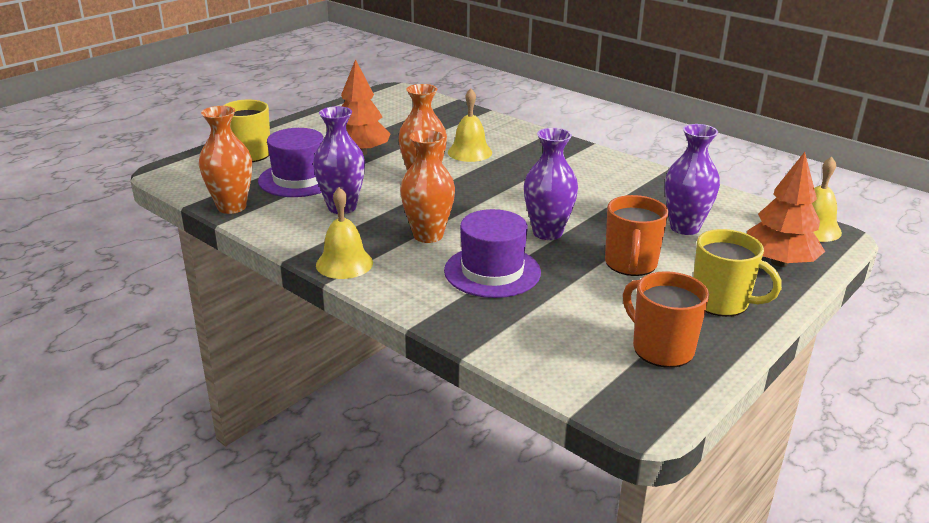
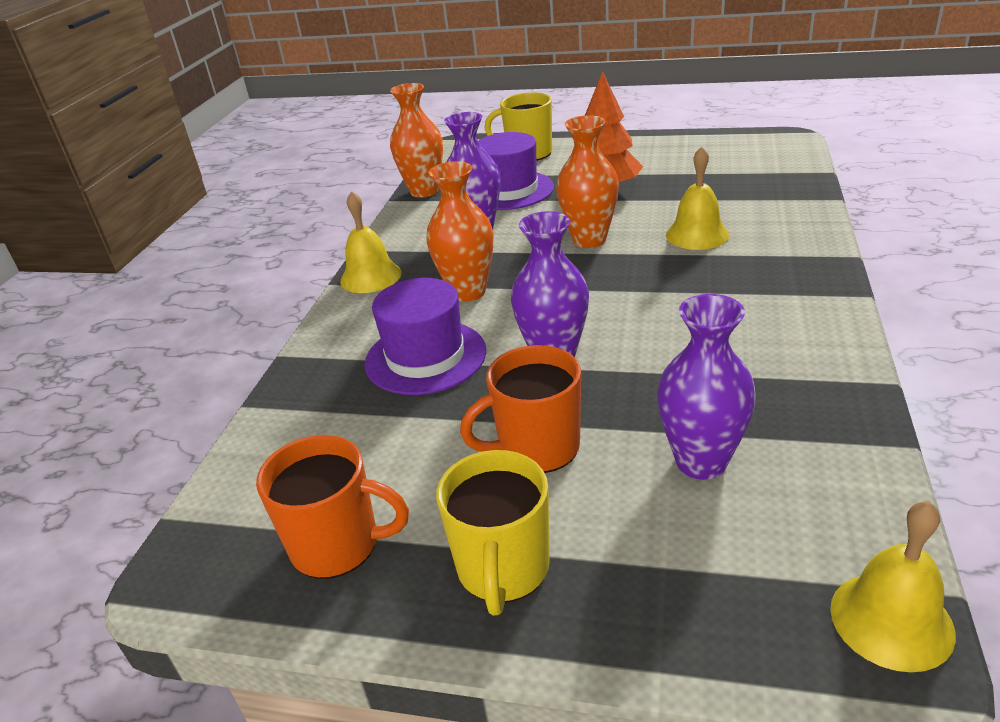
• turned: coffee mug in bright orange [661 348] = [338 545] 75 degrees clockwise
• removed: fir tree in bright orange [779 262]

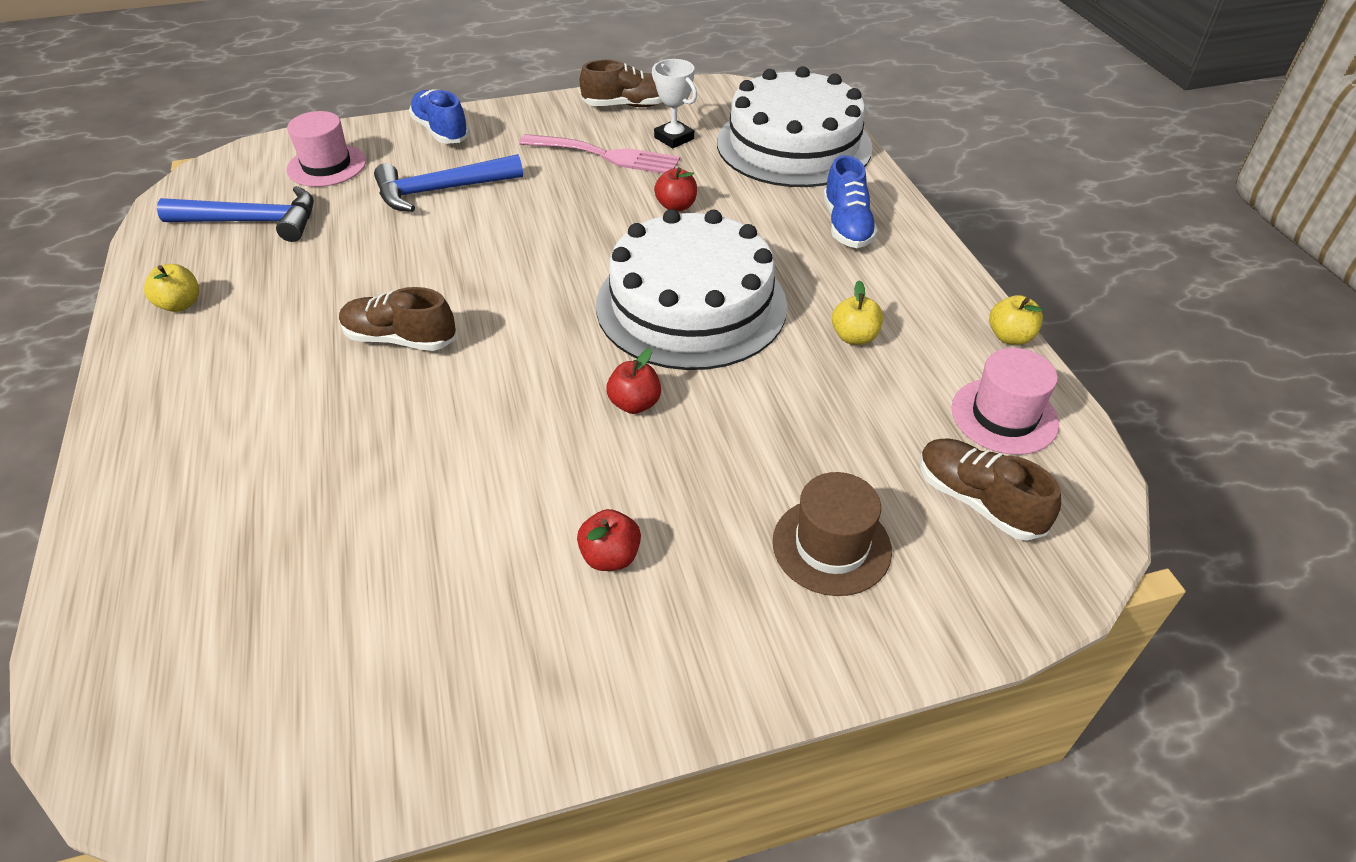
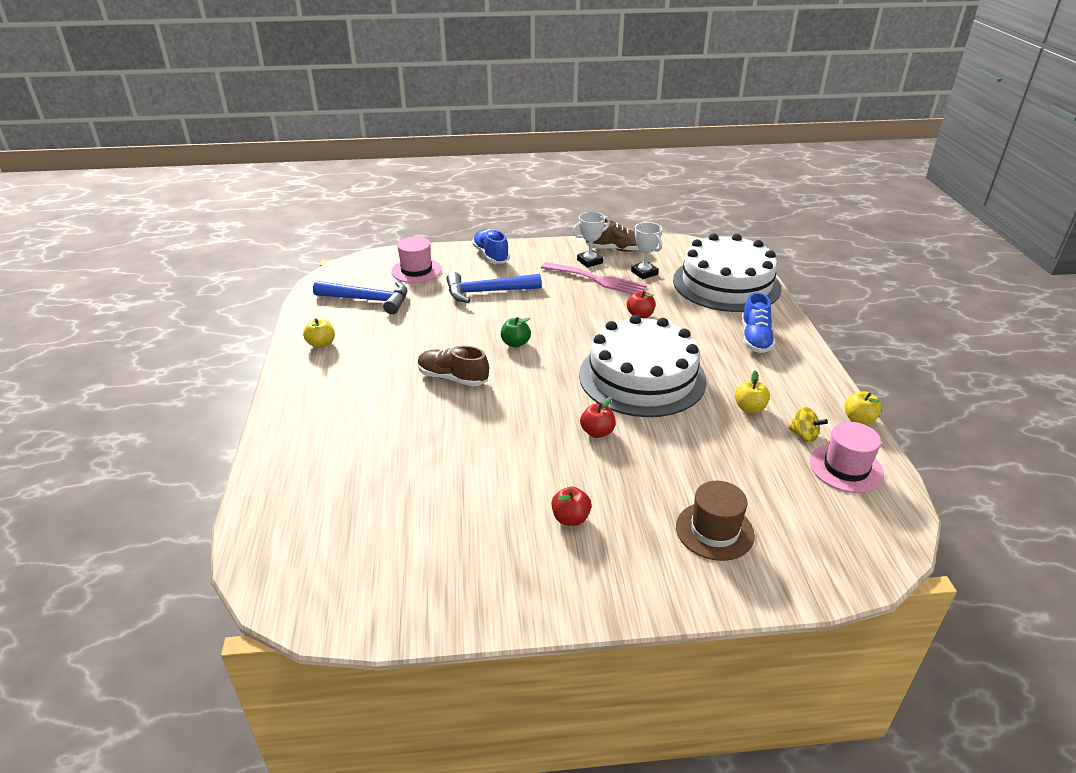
• removed: lace-up shoe in dark brown [977 501]
• added: apple in leaf-green [515 343]
• added: trophy in snow-white [590 261]
• added: toy top in bright yellow [803 435]

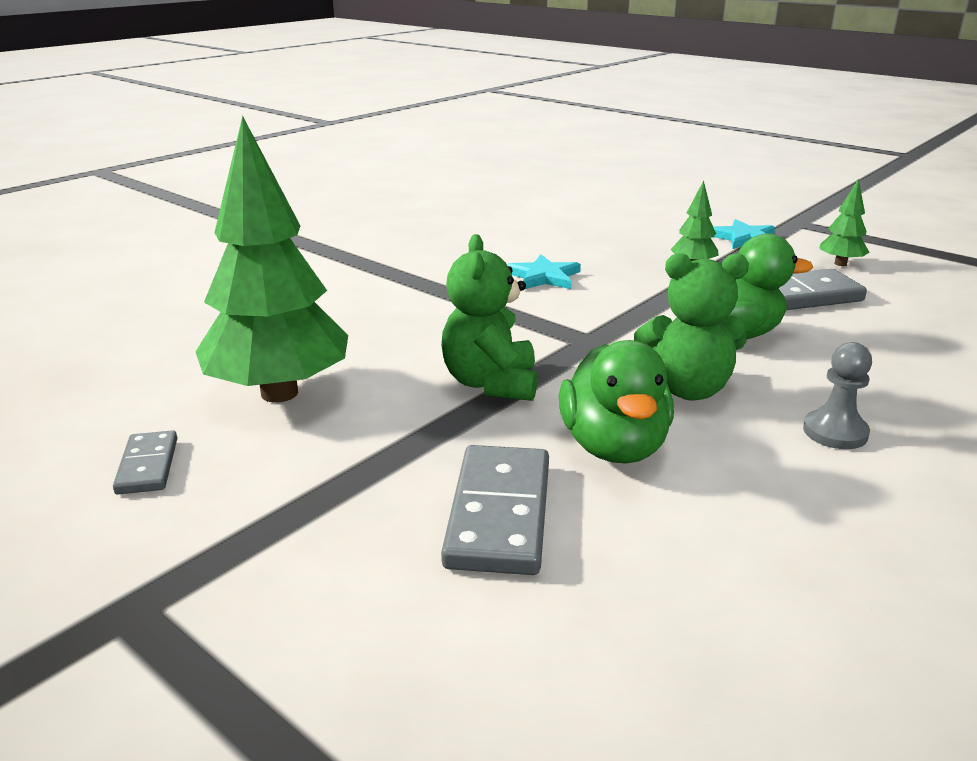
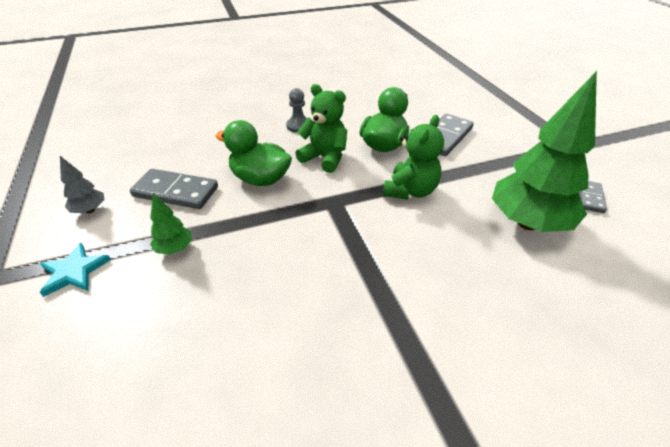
• removed: star shape in aqua [543 277]
• recoloured: fir tree in leaf-green [840 264] to fir tree in gray [90 210]

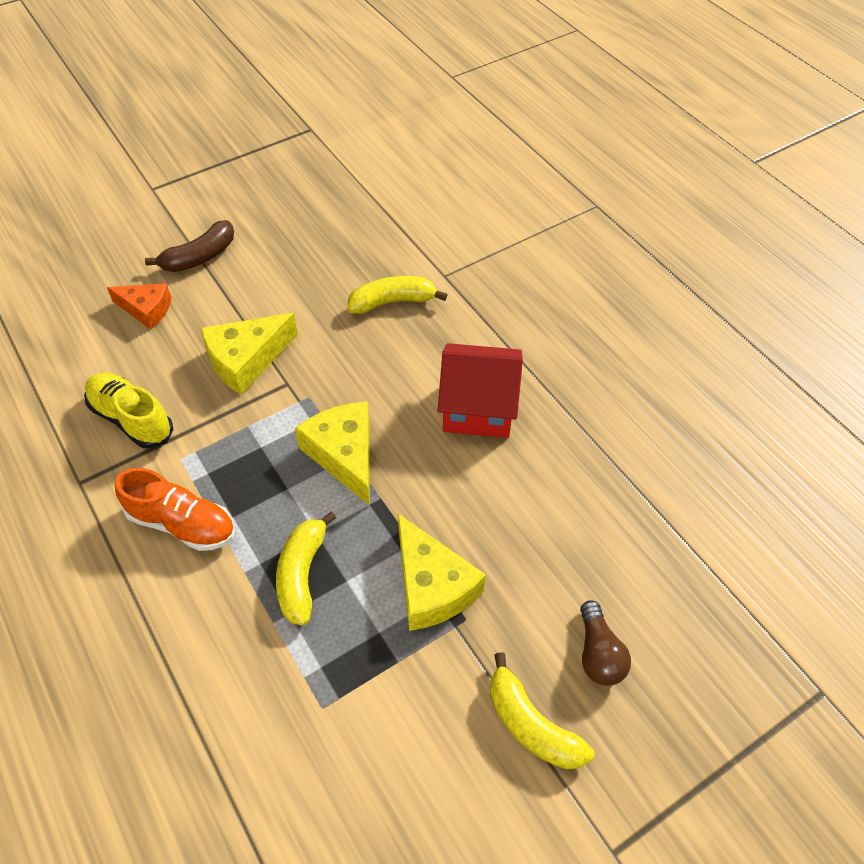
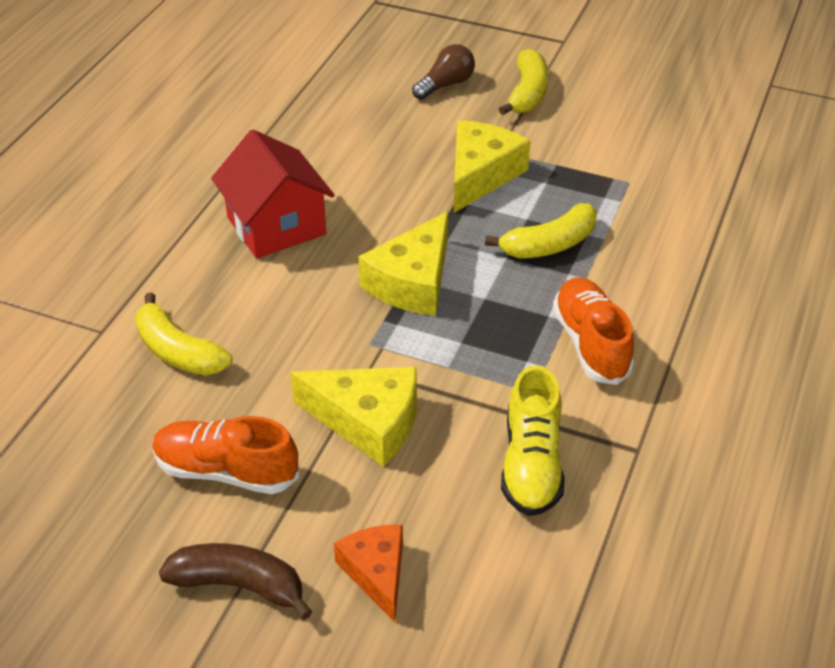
• added: lace-up shoe in bright orange [226 471]

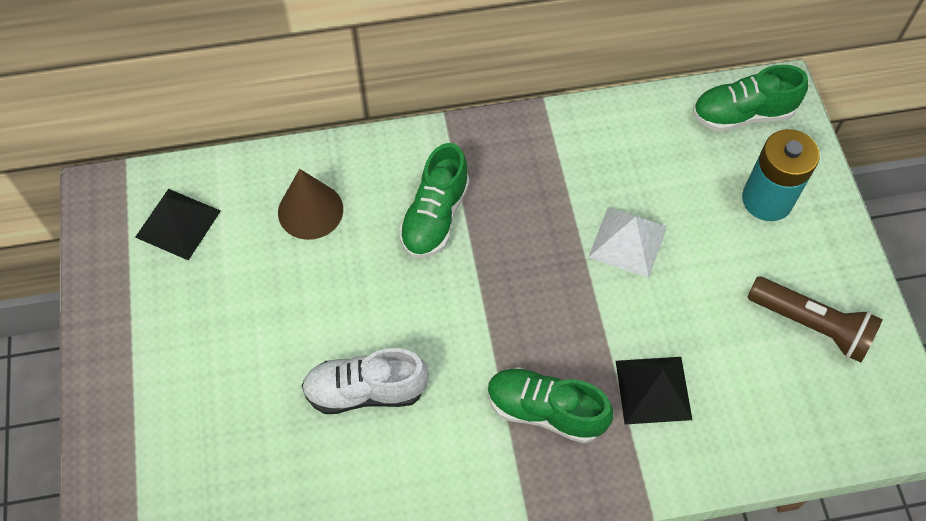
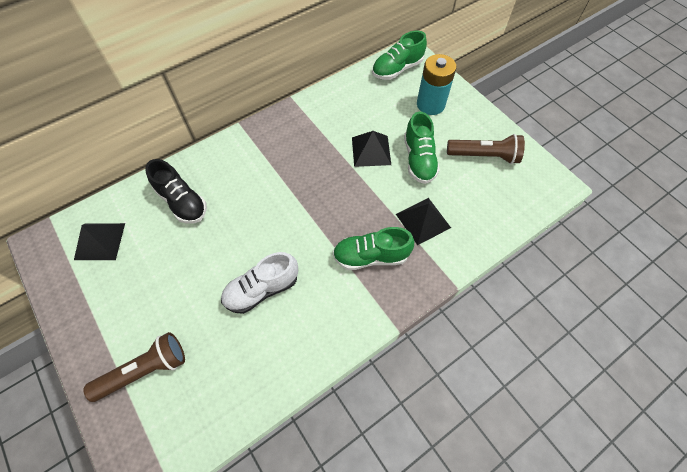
• replaced: cone in dark brown [310 210] to lace-up shoe in black [182 202]
• moved: lace-up shoe in leaf-green [435 217] to [419 159]
• recoloured: pyramid shape in snow-white [628 241] to pyramid shape in black [371 151]
• added: torch in dark brown [144 370]

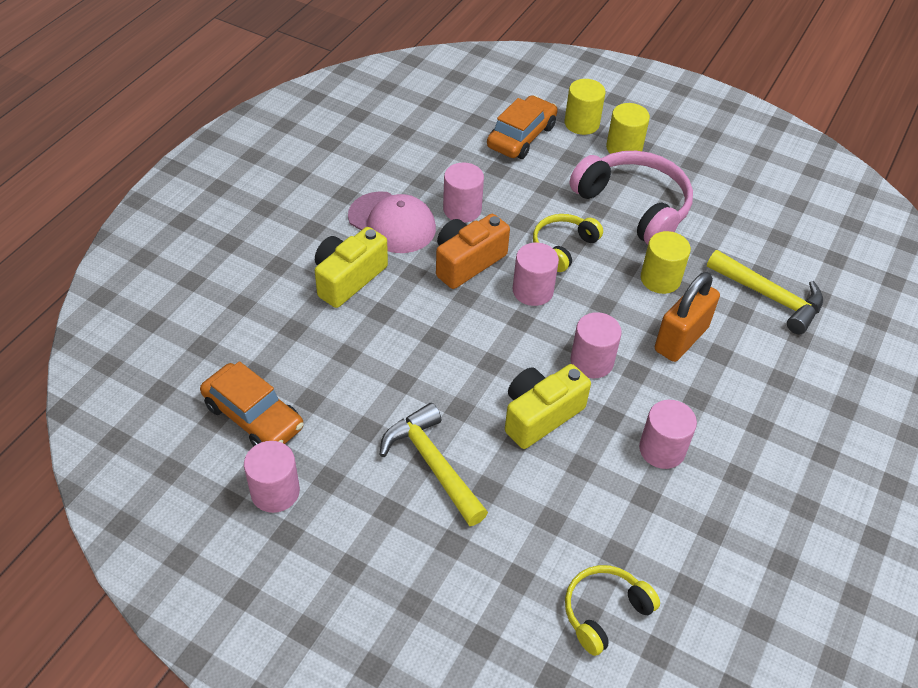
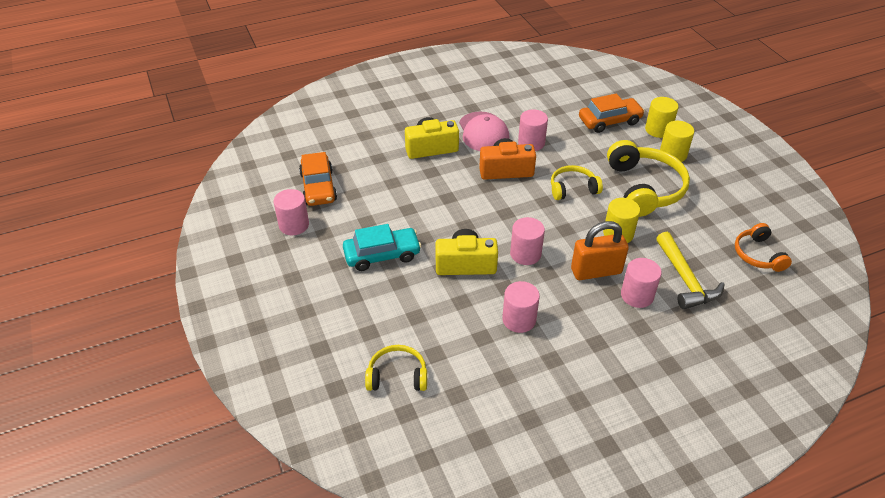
• replaced: carpenter's hammer in bright yellow [432 464] to toy car in aqua [382 255]
• moved: cylinder in rose-pink [533 291] to [637 295]
• recoloured: over-ear headphones in rose-pink [634 206] to over-ear headphones in bright yellow [644 188]
• added: over-ear headphones in bright orange [758 255]

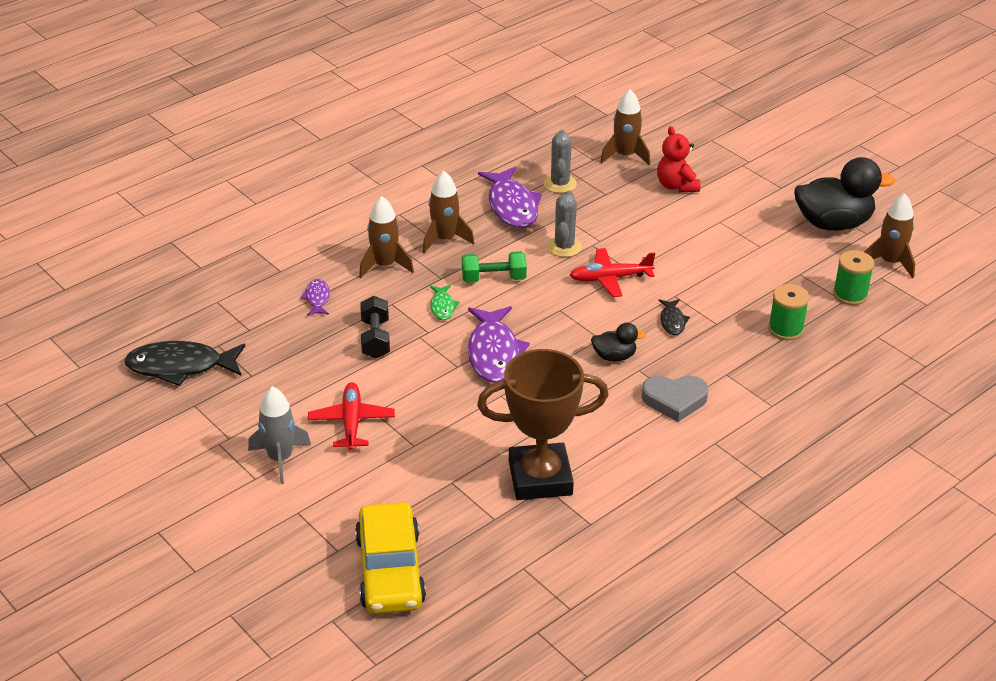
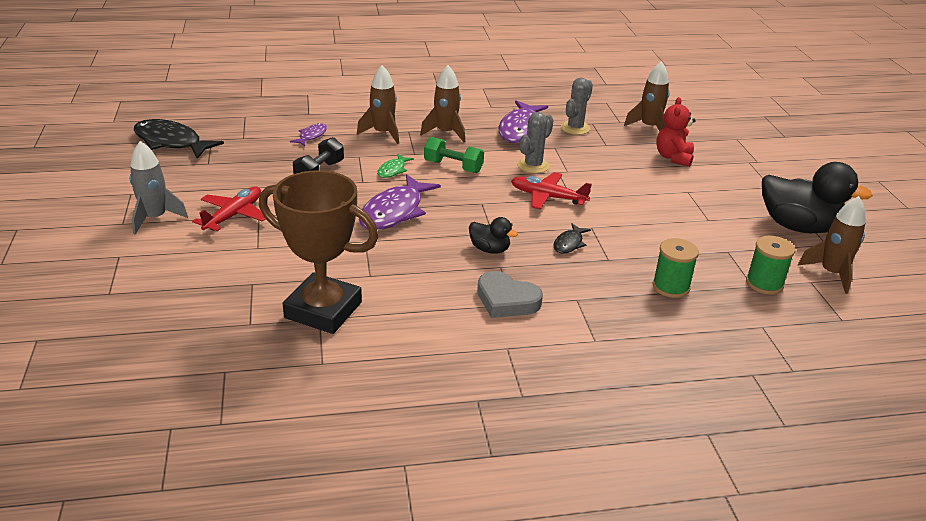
• removed: toy car in bright yellow [390 570]

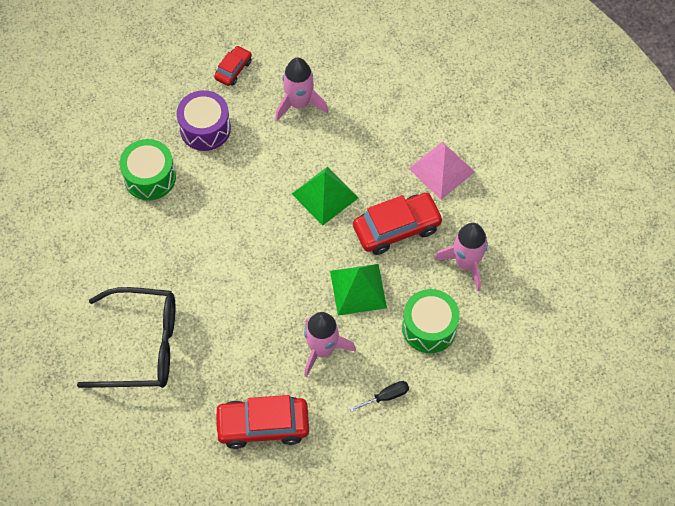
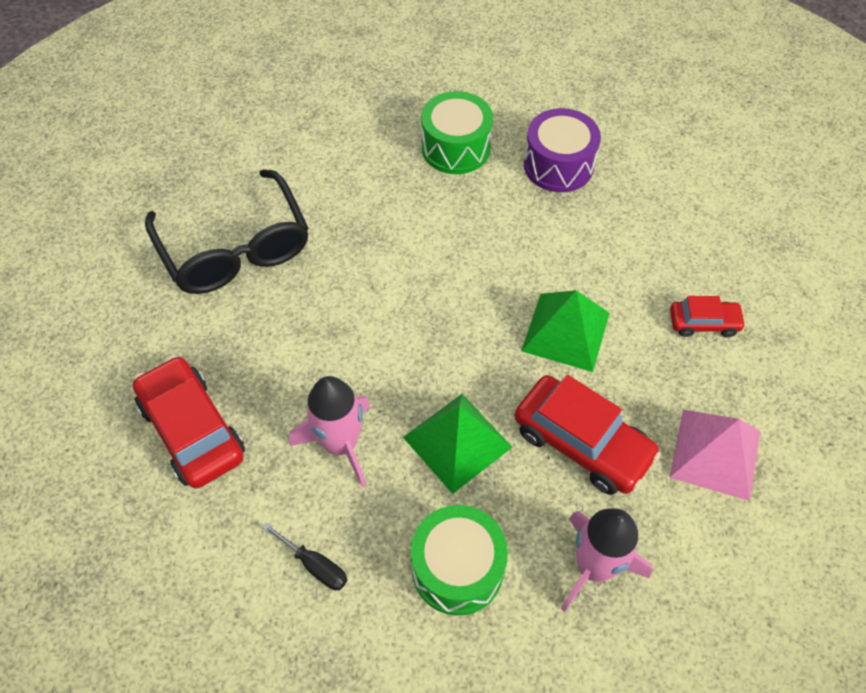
• moved: toy car in red [233 70] to [703 323]
• removed: spaceship in rose-pink [299 104]

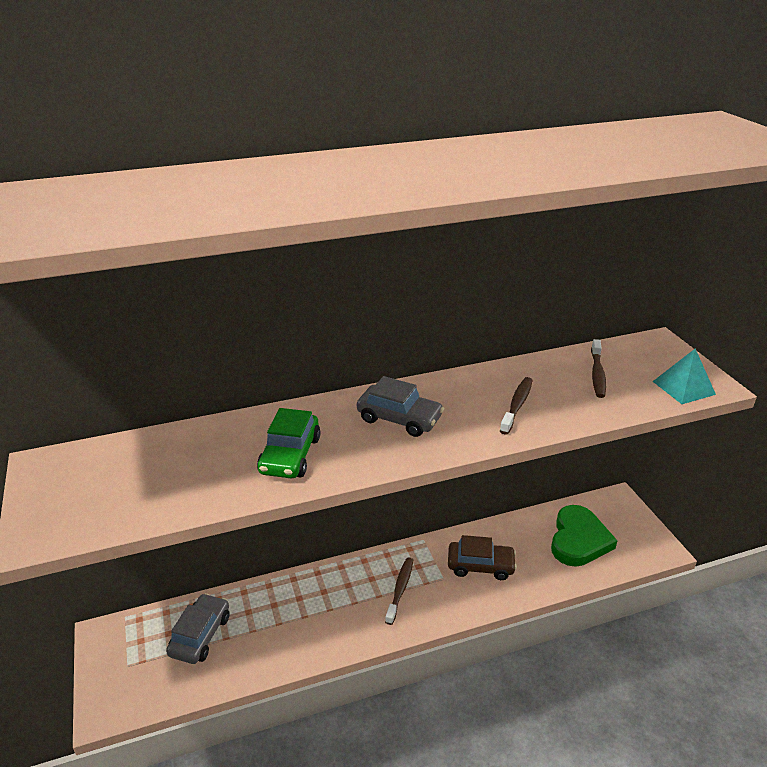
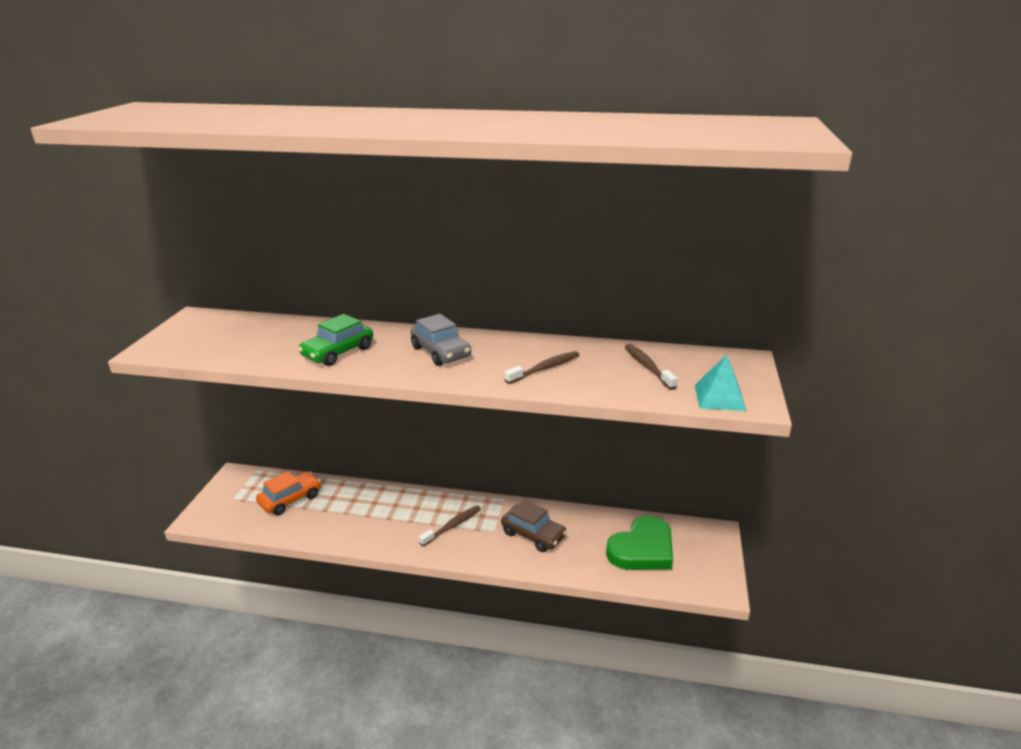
• recoloured: toy car in gray [200 635] to toy car in bright orange [290 499]
• turned: tooth brush in dark brown [597 374] = [647 367] 120 degrees clockwise

